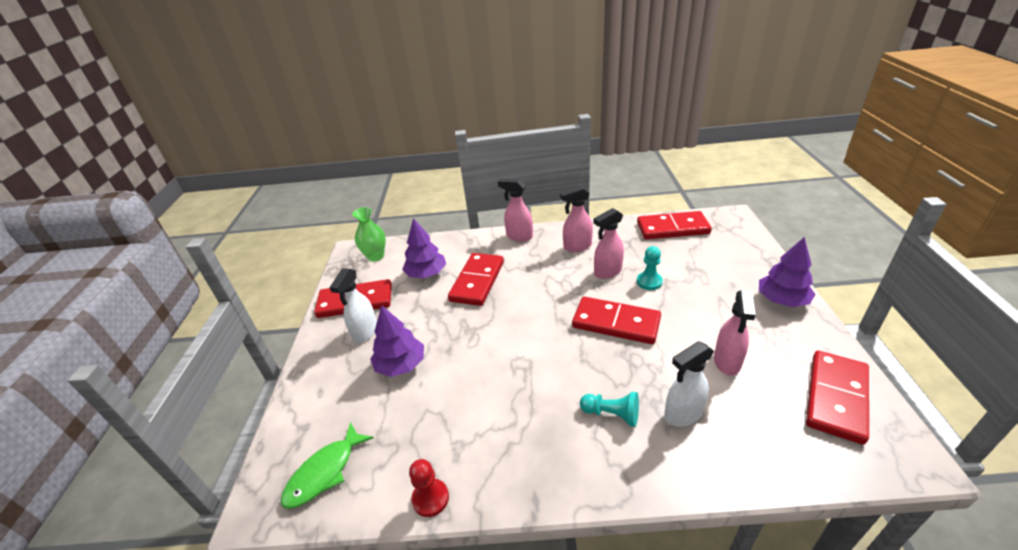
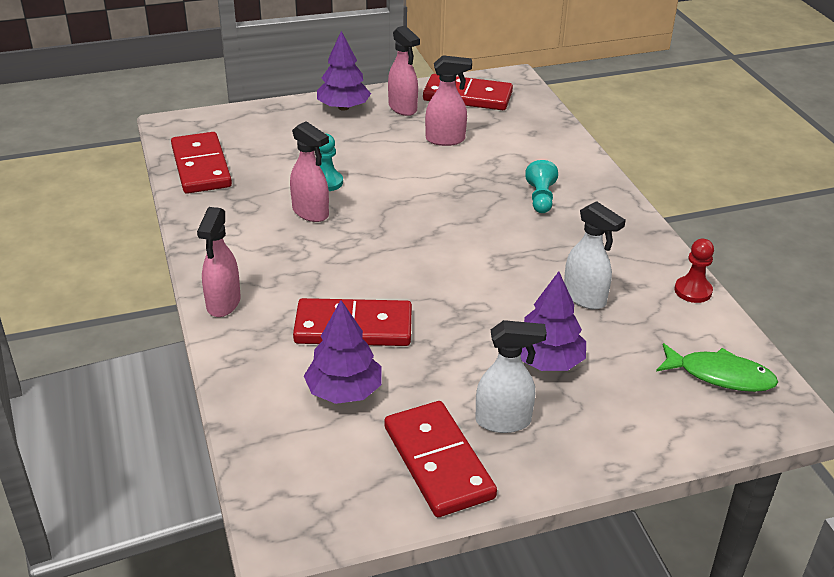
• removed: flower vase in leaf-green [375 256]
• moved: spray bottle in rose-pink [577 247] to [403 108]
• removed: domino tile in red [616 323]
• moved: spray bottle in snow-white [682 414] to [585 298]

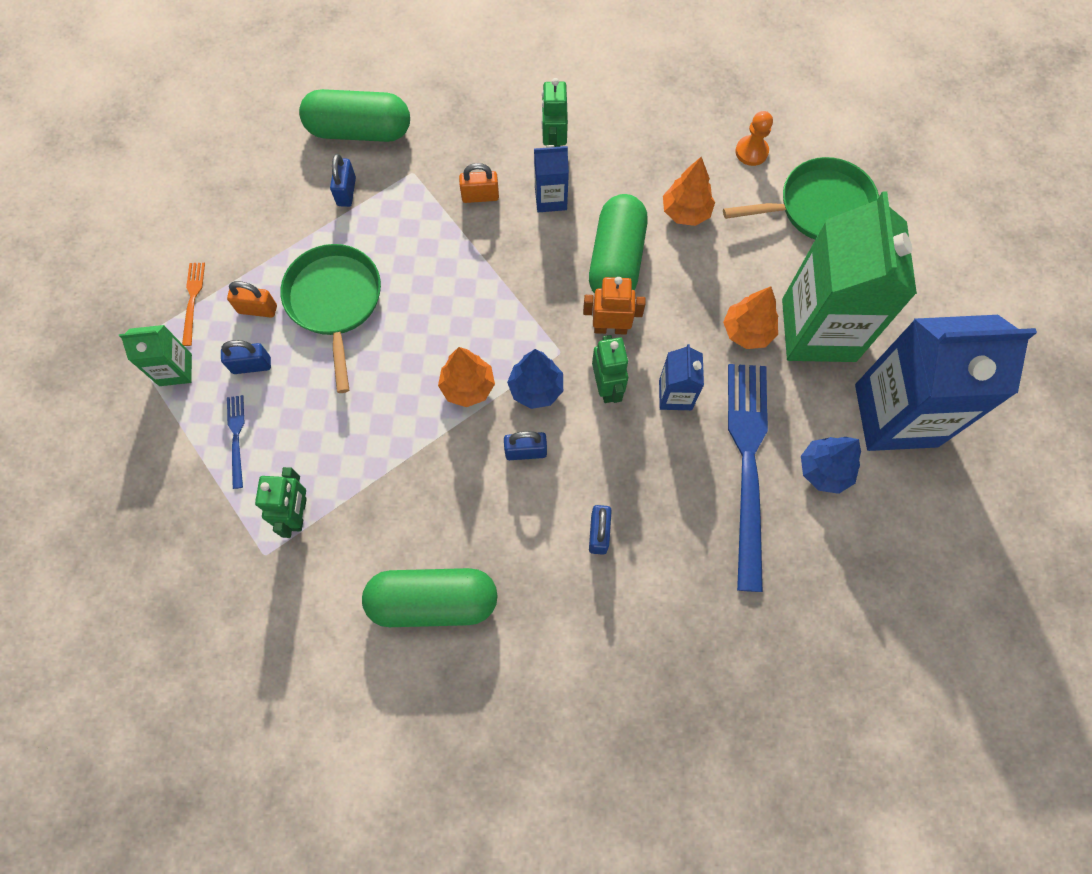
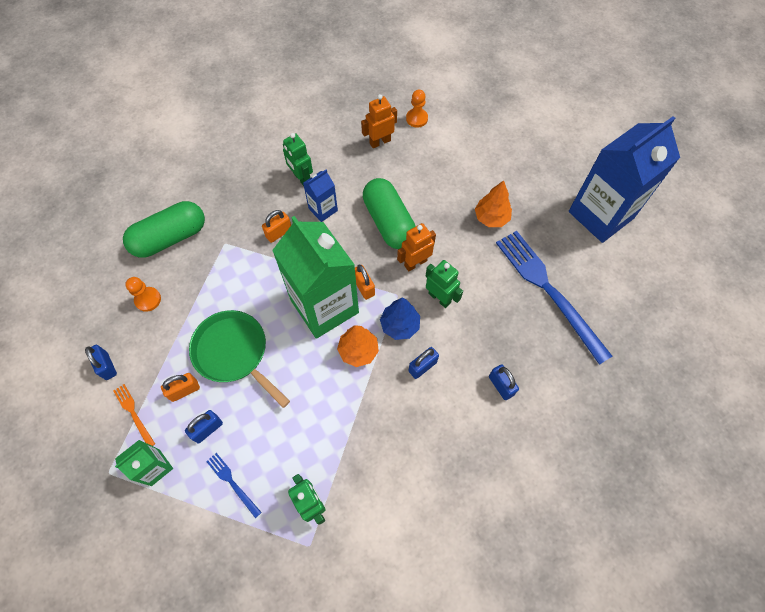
• moved: padlock in blue [346 192] to [107 366]
• removed: capsule in leaf-green [433 601]
• removed: carton in blue [675 395]
• removed: fir tree in bright orange [686 212]
• removed: frying pan in leaf-green [819 207]
• moved: carton in leaf-green [818 330] to [324 306]
• removed: fir tree in blue [824 470]
• added: pawn in bright orange [148 299]
• added: padlock in bright orange [364 287]
• added: toy robot in bright orange [380 142]

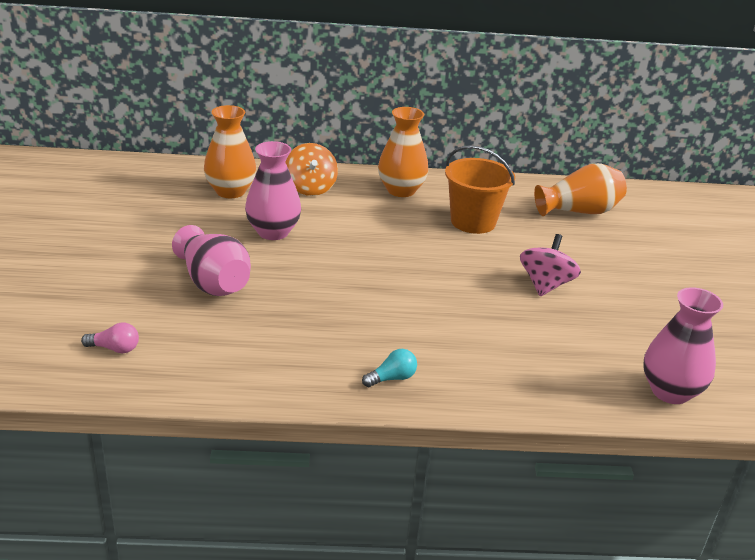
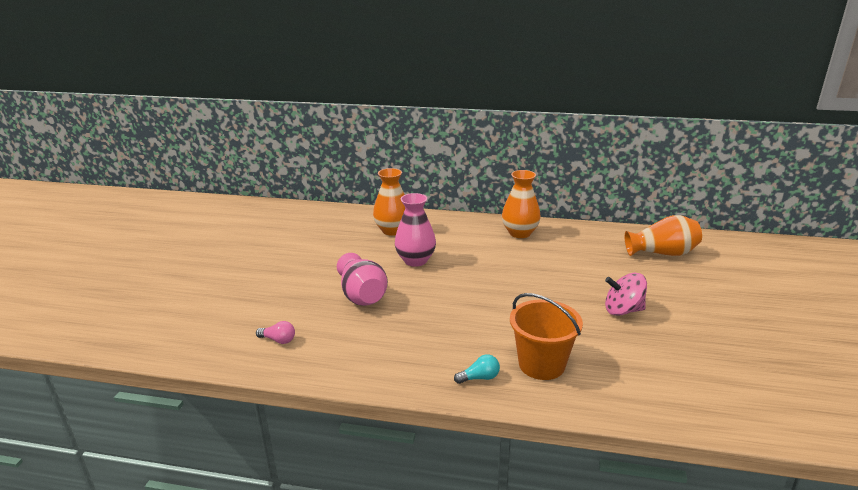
• removed: toy top in bright orange [310 188]
• moved: bucket in bright orange [473 222] to [541 364]
• turned: toy top in rose-pink [545 285] = [623 310] 120 degrees counterclockwise
• removed: flower vase in rose-pink [670 391]

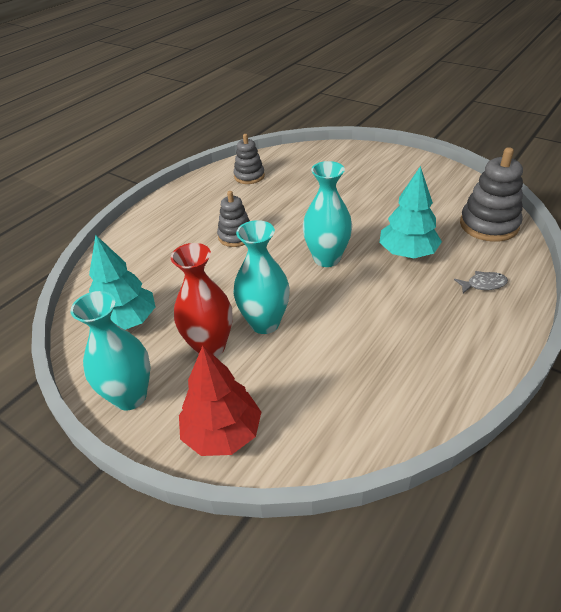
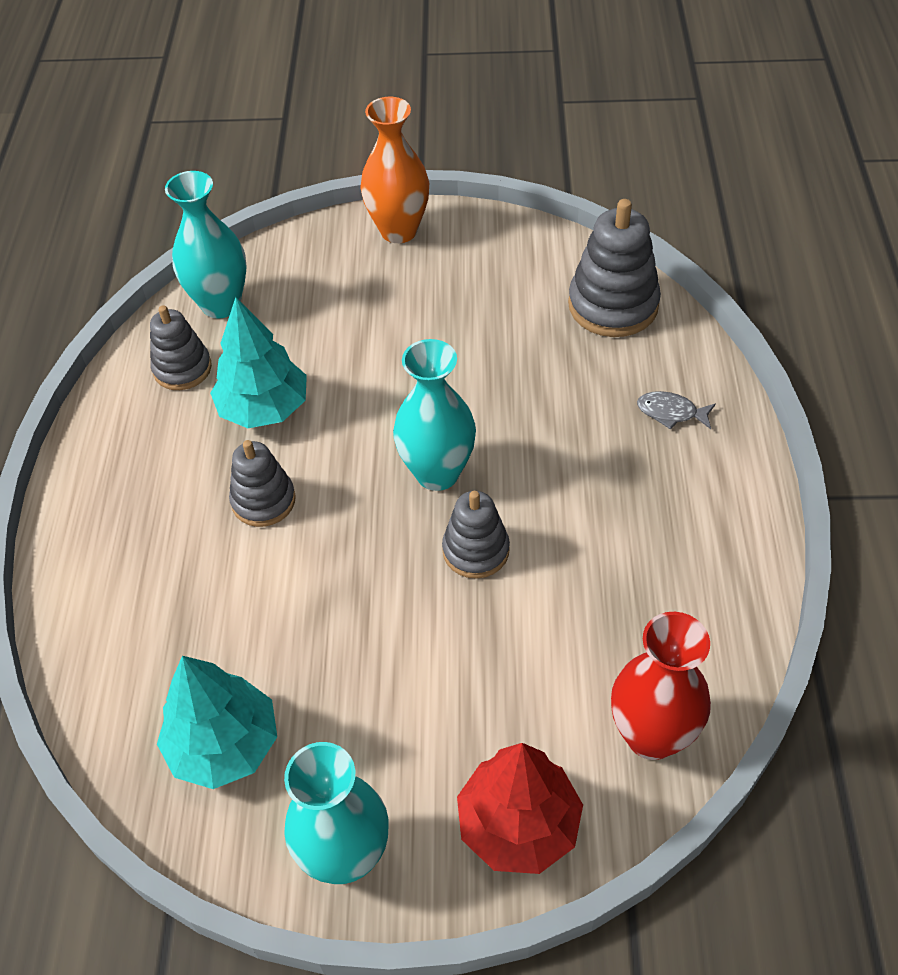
• moved: flower vase in red [210 346] to [651 735]
• moved: flower vase in aqua [264 323] to [221 304]
• moved: fir tree in aqua [407 253] to [264 408]
• turned: fish in gray [483 284] = [671 412] 120 degrees counterclockwise
• added: flower vase in bright orange [399 230]
• added: ring stacker in gray [476 550]

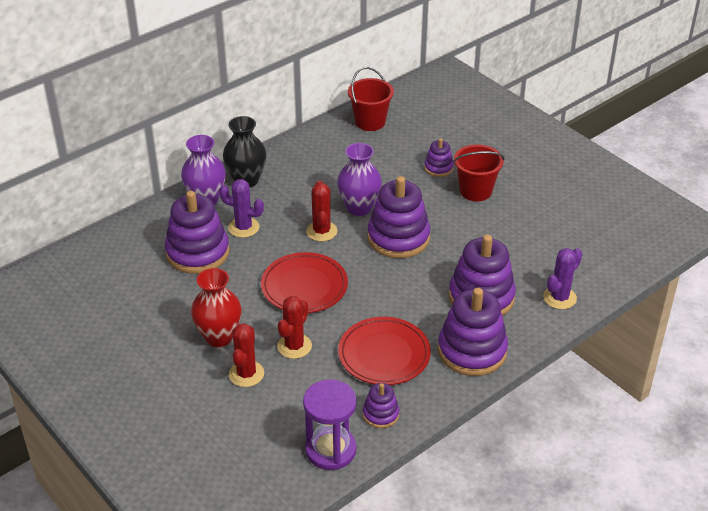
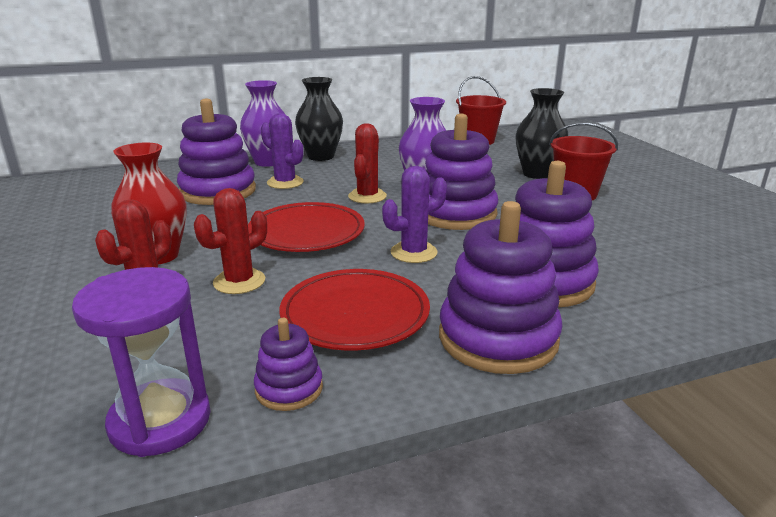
• replaced: ring stacker in purple [438 168] to flower vase in black [537 174]
• moved: prickly plant in purple [559 298] to [413 252]

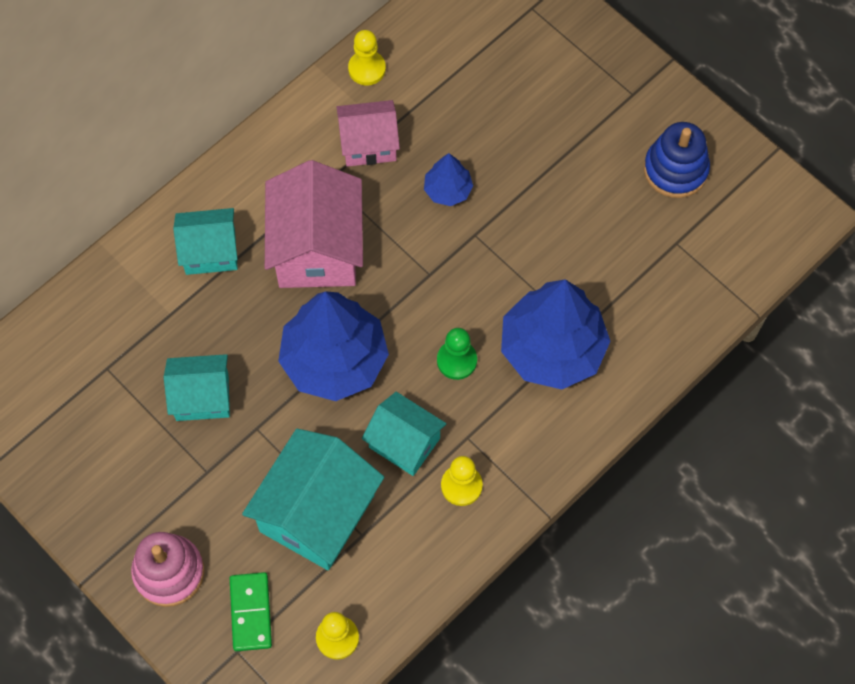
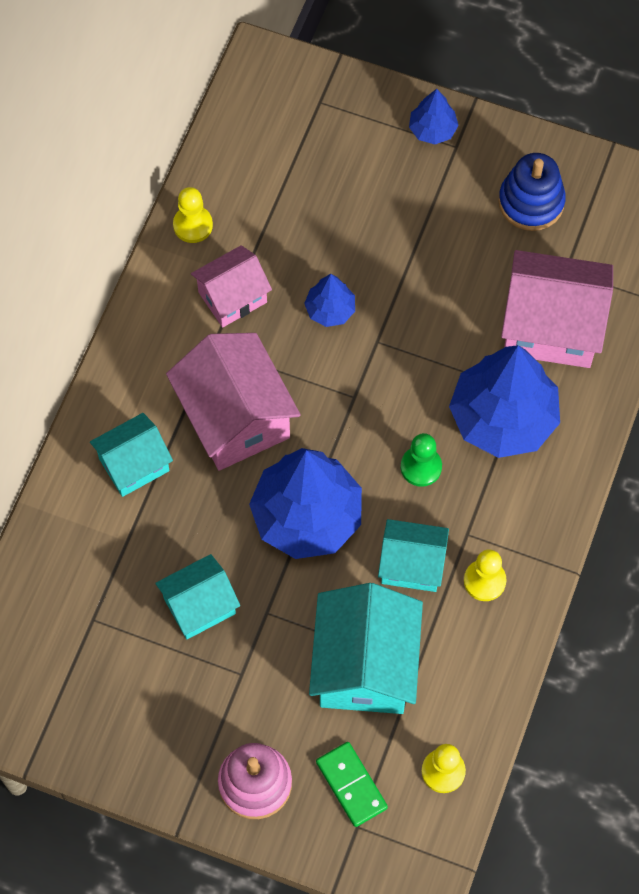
• added: fir tree in blue [432 129]
• added: house in rose-pink [551 327]

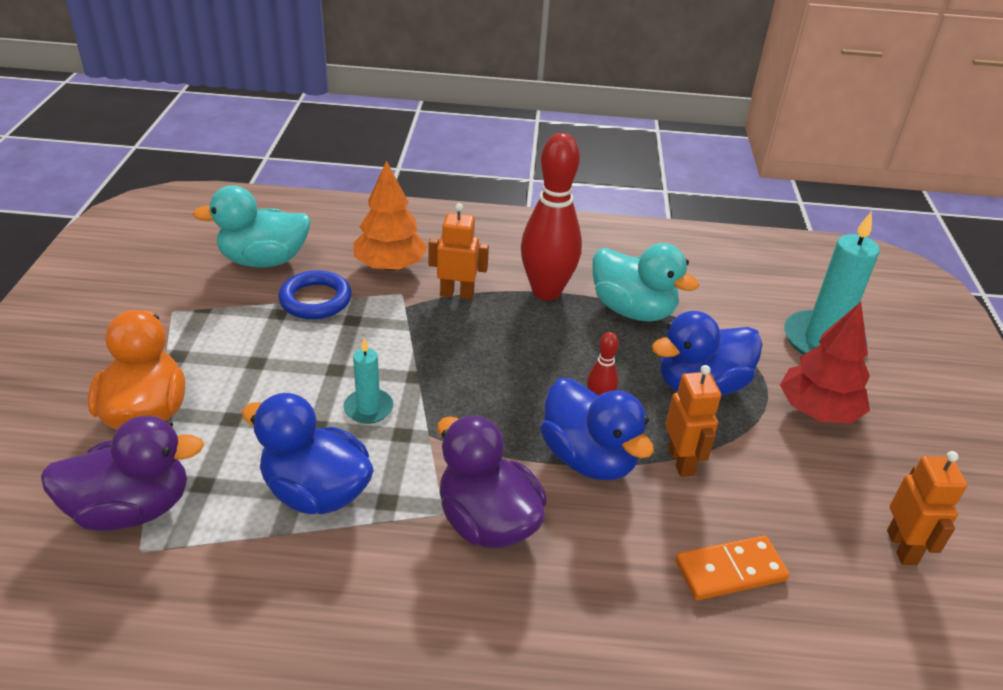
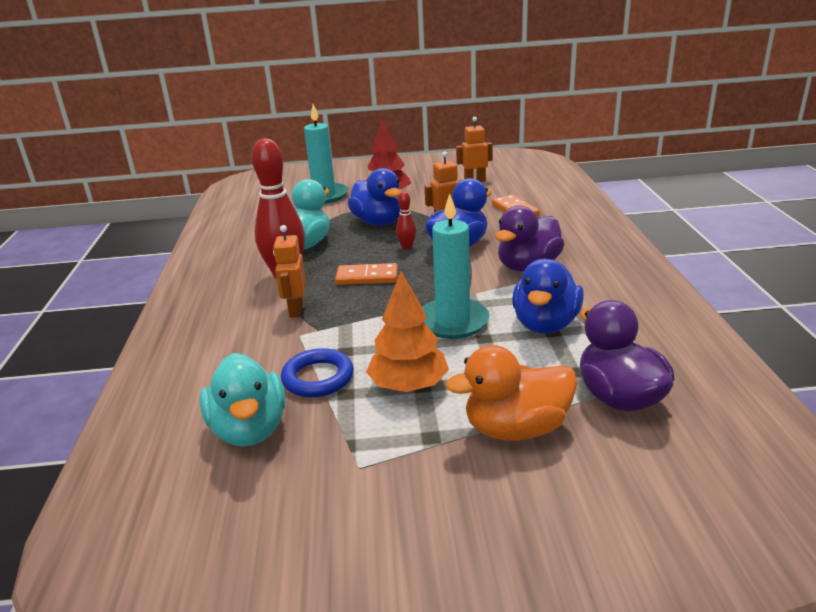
• resized: wax candle in aqua [368 408] = [453 322] x1.86
• moved: fir tree in bright orange [390 266] to [408 386]
• added: domino tile in bright orange [367 277]

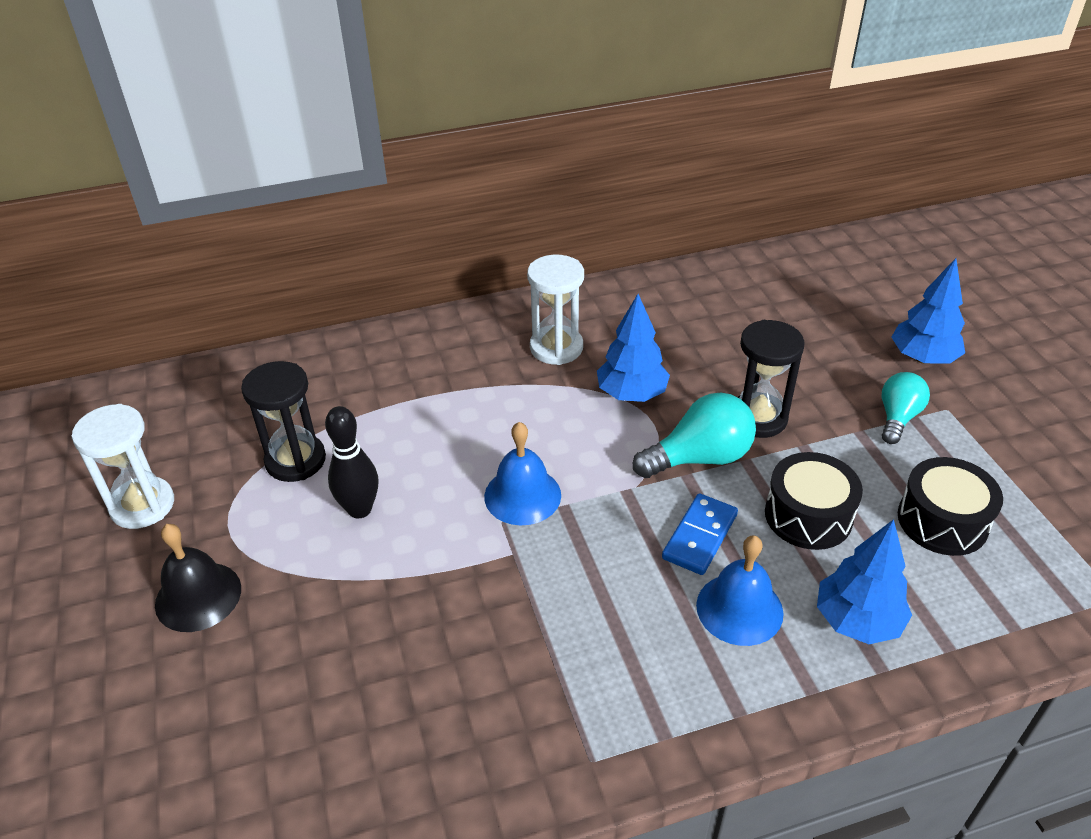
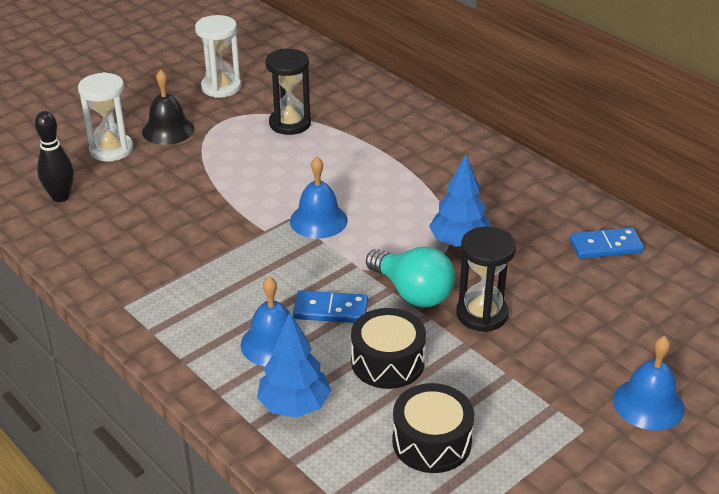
• moved: tenpin in black [359 509] to [60 197]
• moved: sand timer in snow-white [556 348] to [111 150]
• removed: lightbulb in aqua [897 418]
• replaced: fir tree in blue [922 358] to bell in blue [648 404]
• added: domino tile in blue [605 246]

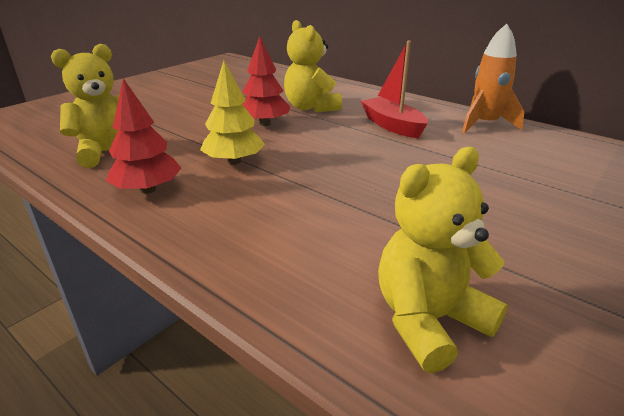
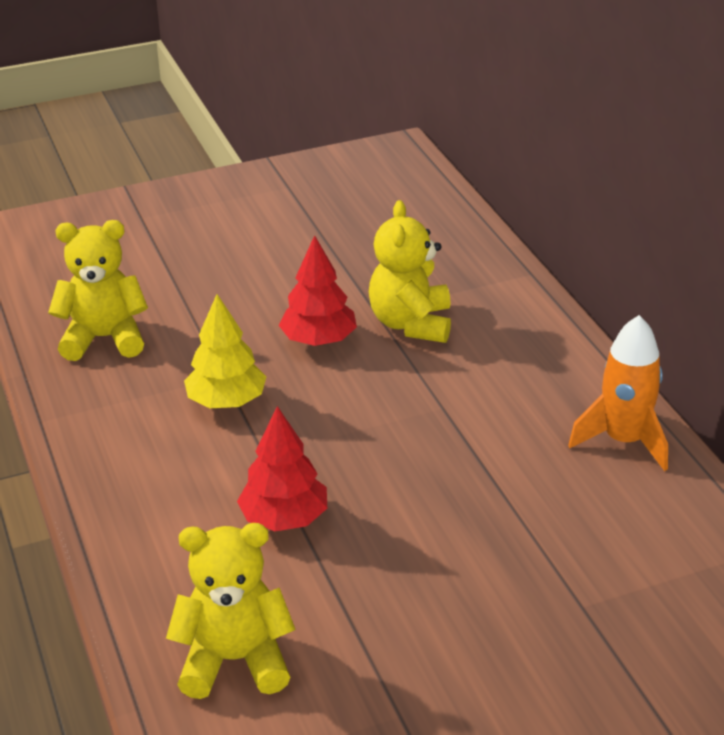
• moved: fir tree in red [148 189] to [284 519]
• removed: toy boat in red [392 126]

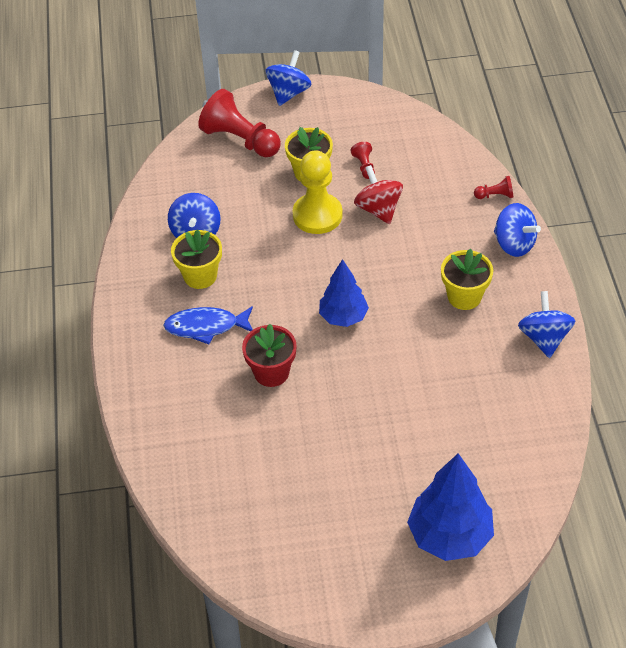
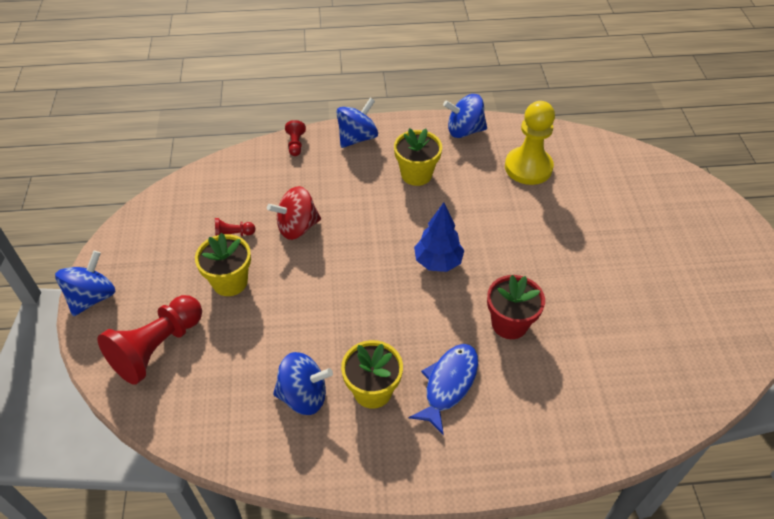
• turned: fish in blue [206 327] = [448 384] 150 degrees counterclockwise
• turned: toy top in blue [289 93] = [92 297] 90 degrees clockwise
• moved: pawn in bright yellow [317 215] to [528 167]
• removed: fir tree in blue [450 536]

